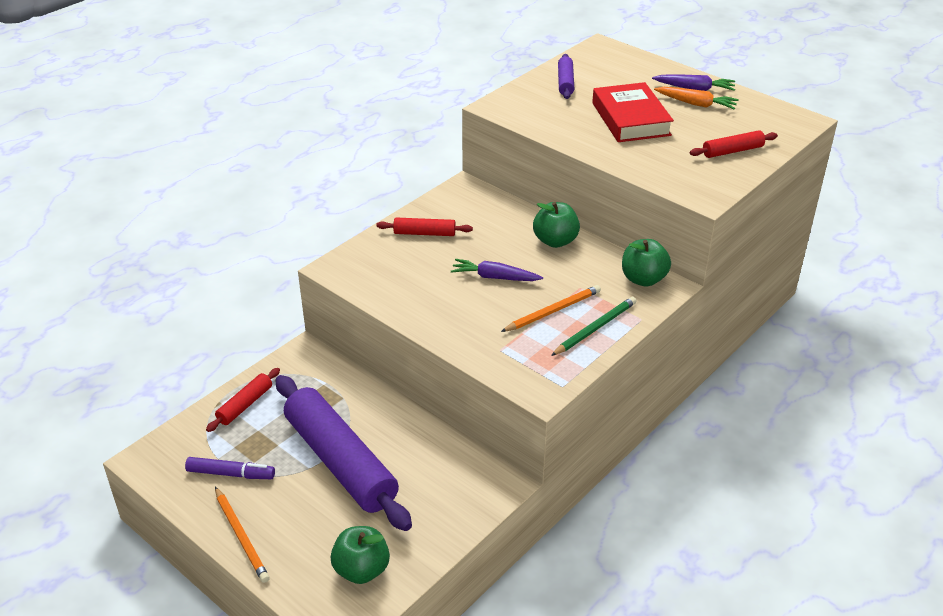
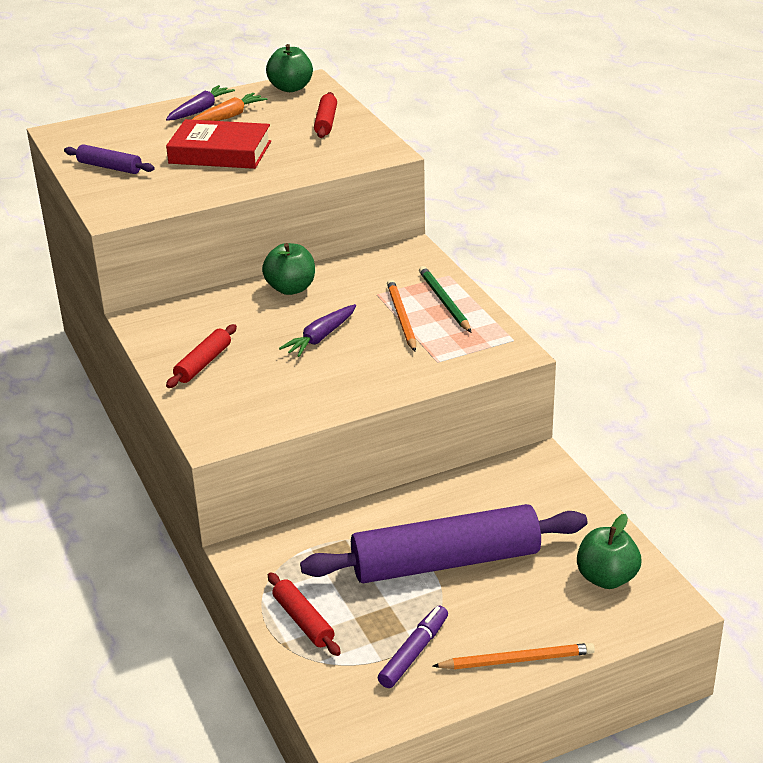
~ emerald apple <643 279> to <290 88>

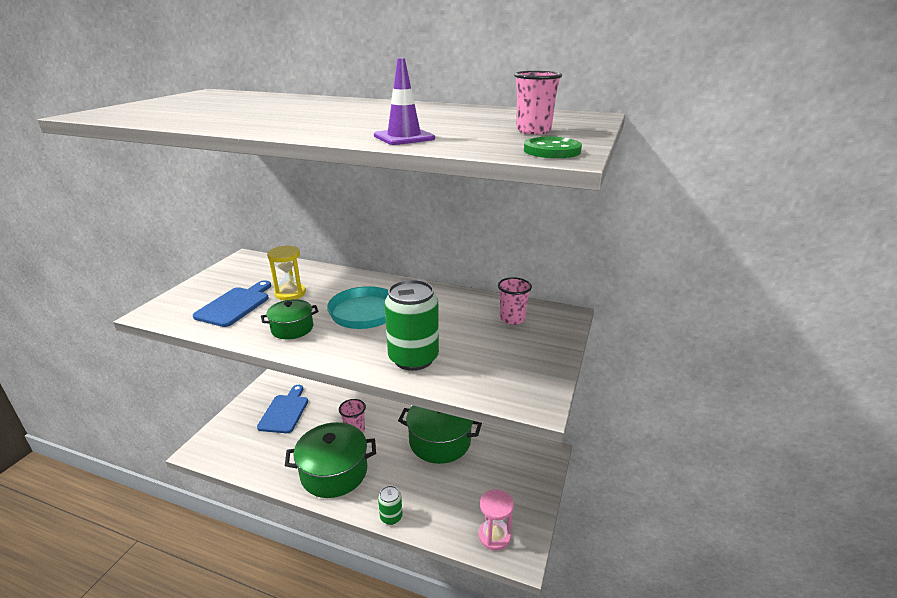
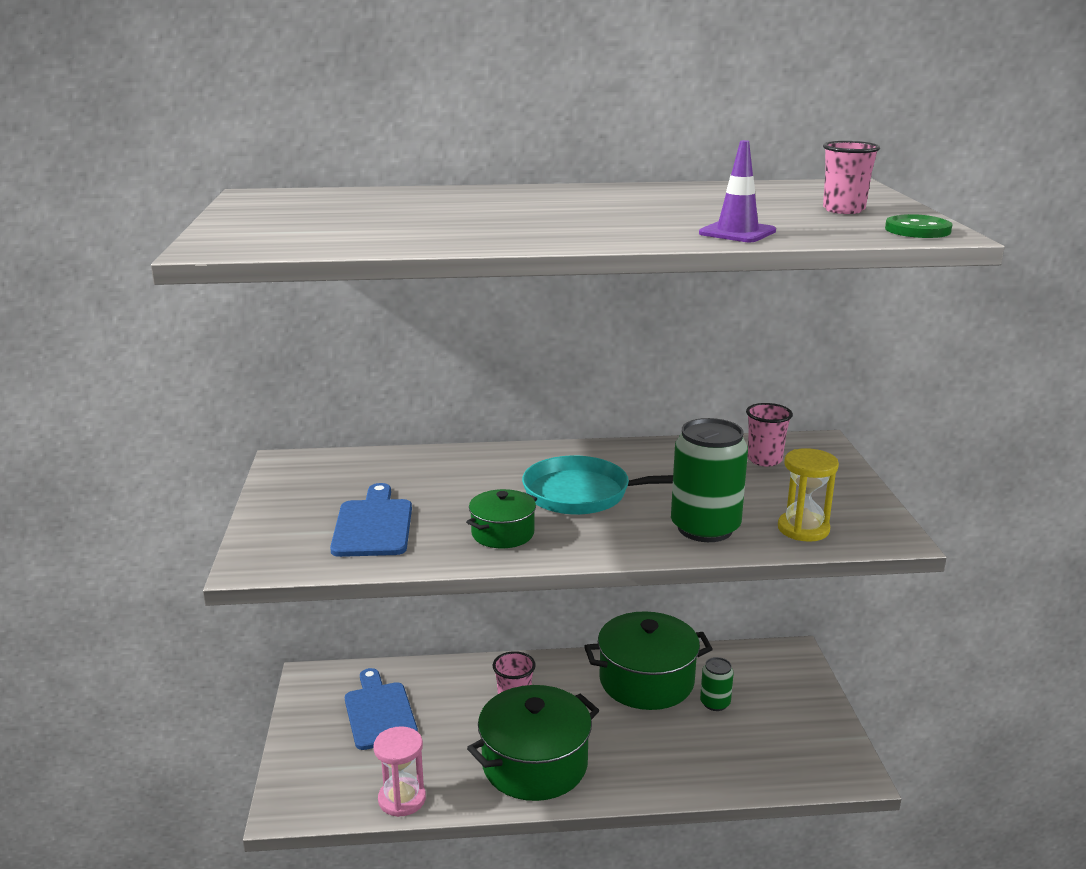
~ yellow sandglass <290 293> to <803 529>
~ emerald soda can <391 517> to <715 703>
~ pink sandglass <494 536> to <402 799>

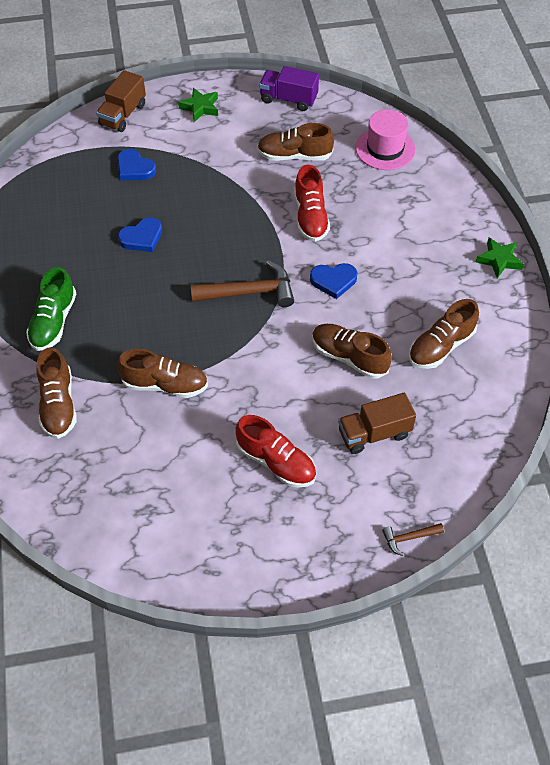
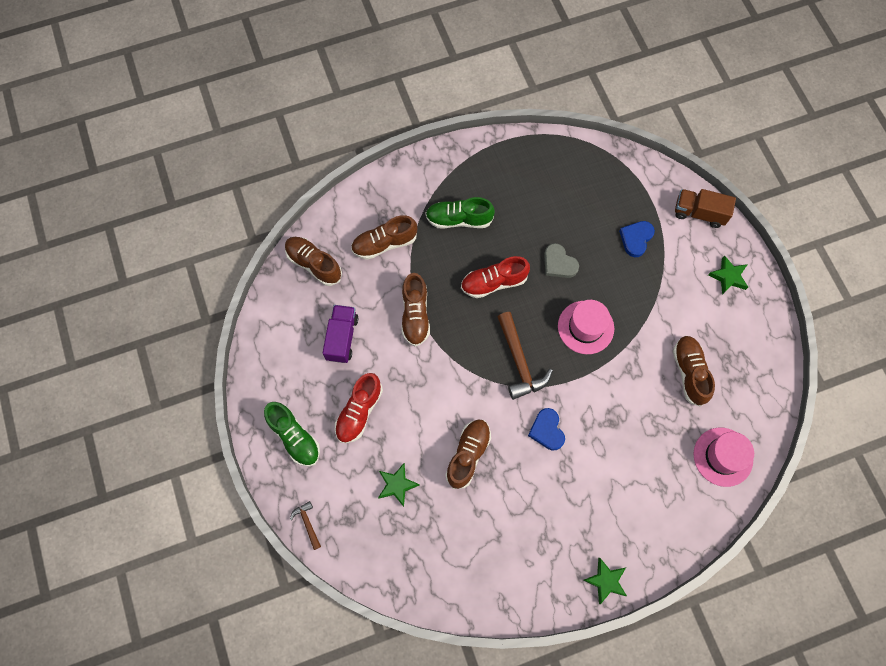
~ royal blue heart <142 237> to grey heart <559 263>
~ violet truck <288 99> to <342 338>
~ red sneaker <310 217> to <494 282>
~ brown truck <374 433> to emerald five-pointed star <397 485>
~ brown sneaker <441 346> to <314 264>
+ emerald sneaker <294 437>
+ pink top hat <585 327>

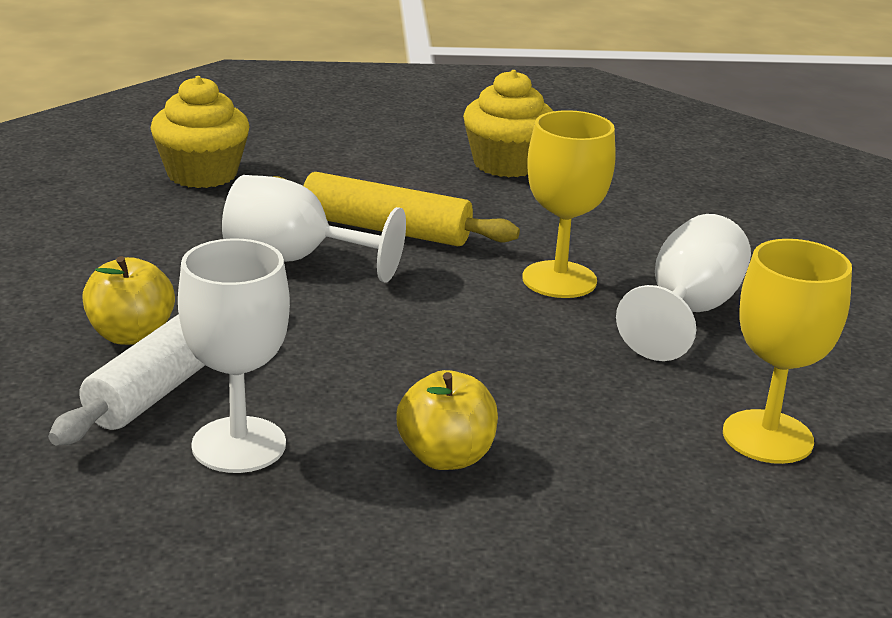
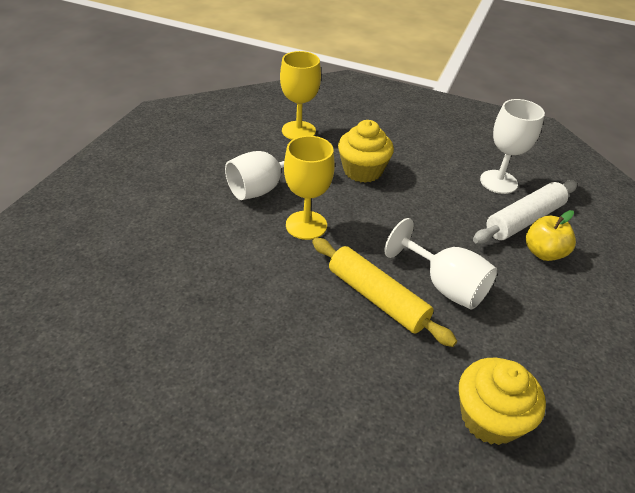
- yellow apple <446 457>
~ yellow fairy cake <506 164> to <362 171>

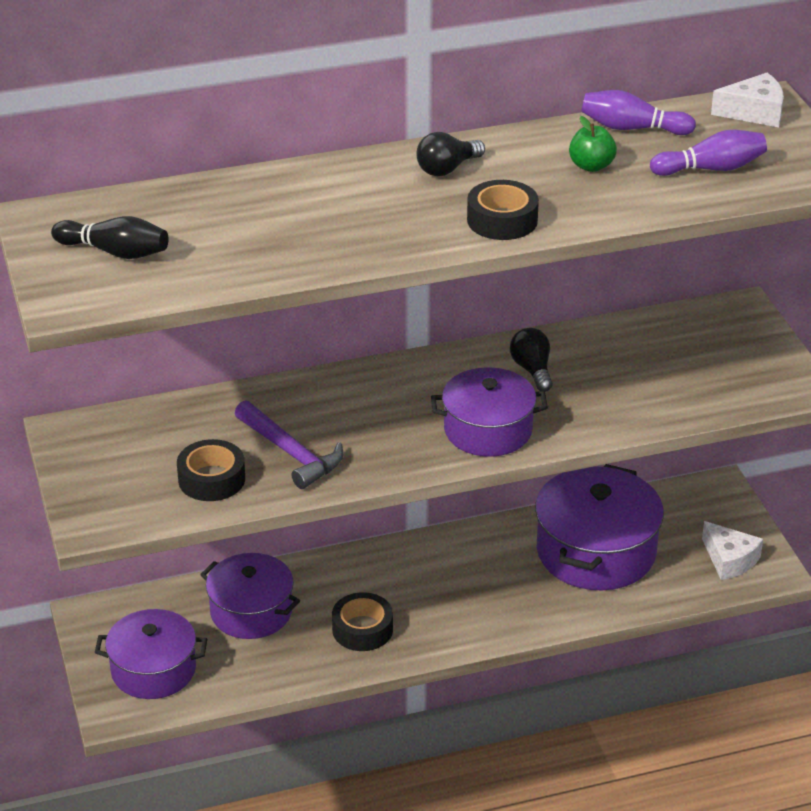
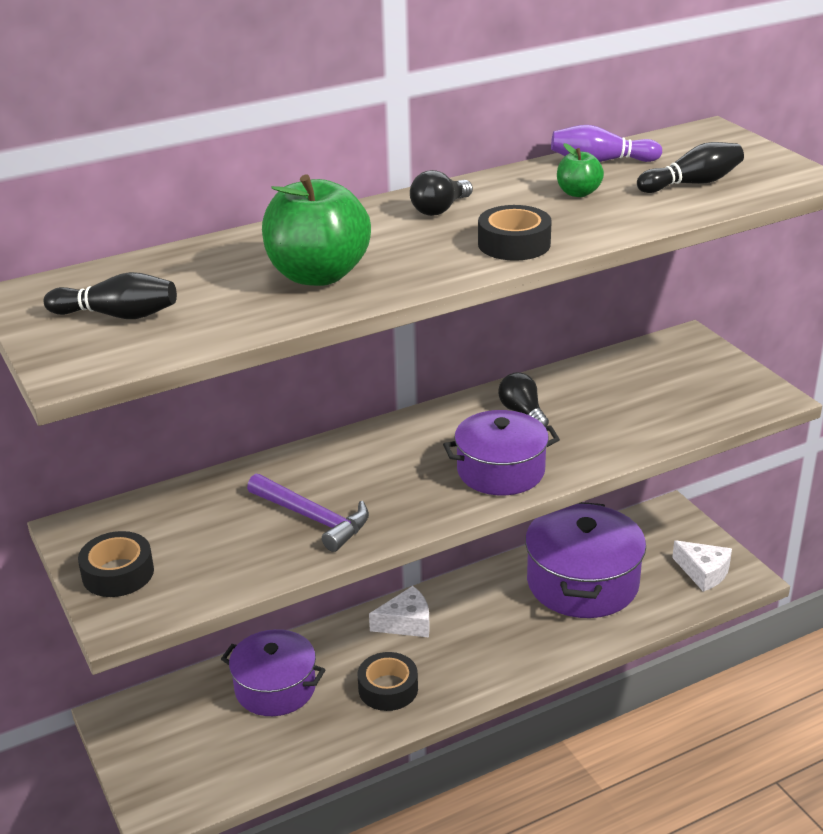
- violet stockpot <153 670>
~ jet-black tape <211 479> to <118 573>
~ violet tenpin <711 169> to jet-black tenpin <692 183>
~ pure white piece of cheese <754 112> to <406 623>
+ emerald apple <318 275>

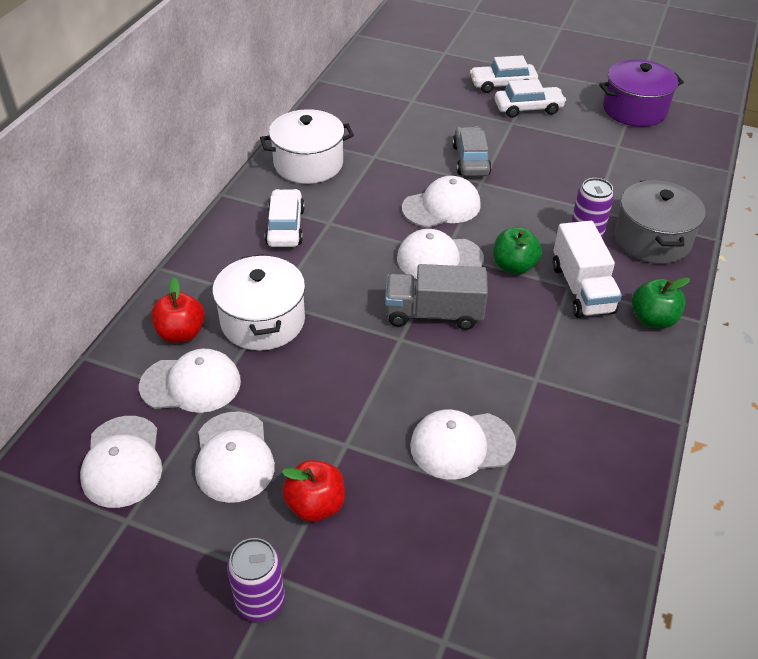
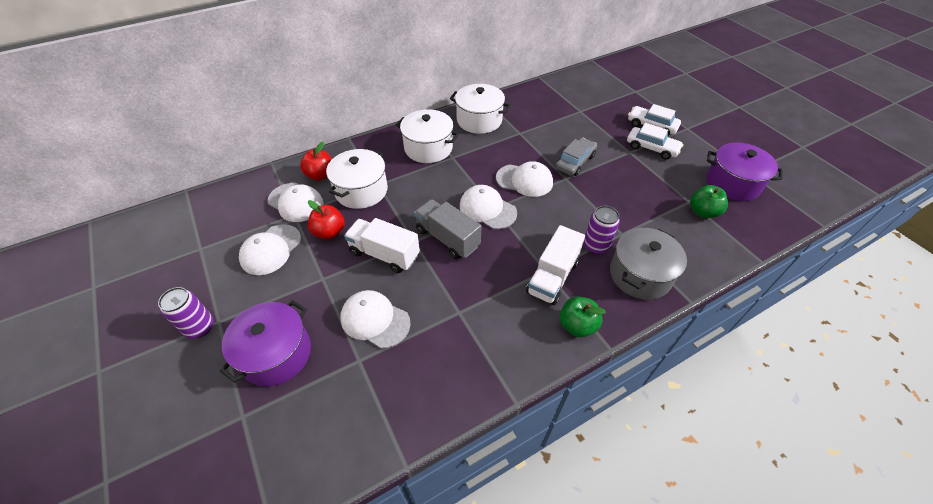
- pure white baseball cap <122 461>
~ pure white toy car <285 227> to pure white stockpot <428 148>
~ red apple <315 505> to <329 232>
~ emerald apple <514 266> to <703 212>
+ violet stockpot <276 354>
+ pure white truck <384 254>

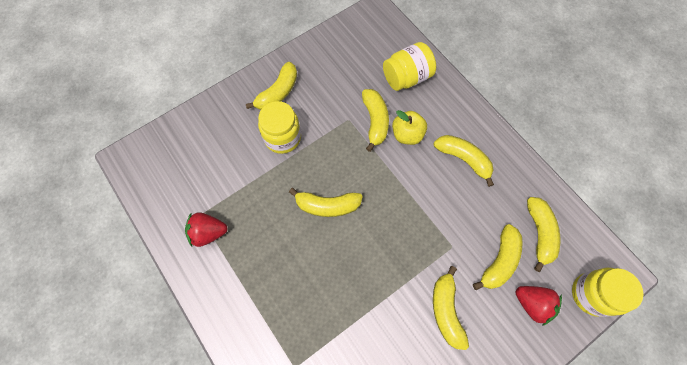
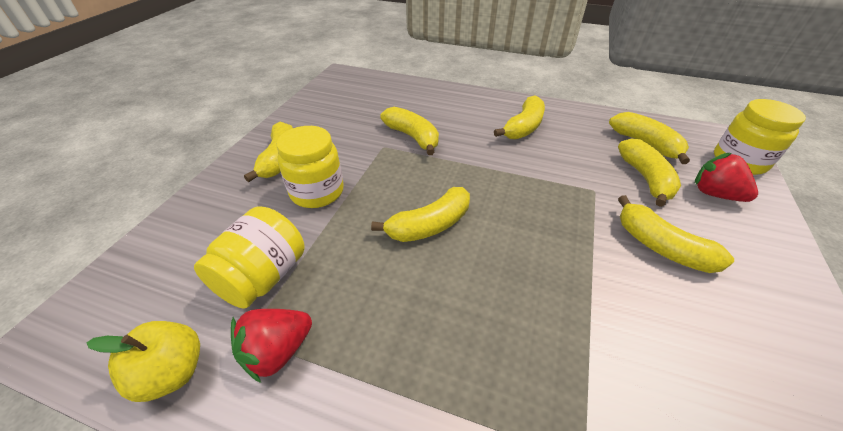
~ yellow jar <406 77> to <263 277>
~ yellow apple <407 134> to <172 373>
~ yellow toy banana <463 159> = <523 127> 120 degrees clockwise
~ red toy strawberry <532 304> = <714 194> 135 degrees counterclockwise

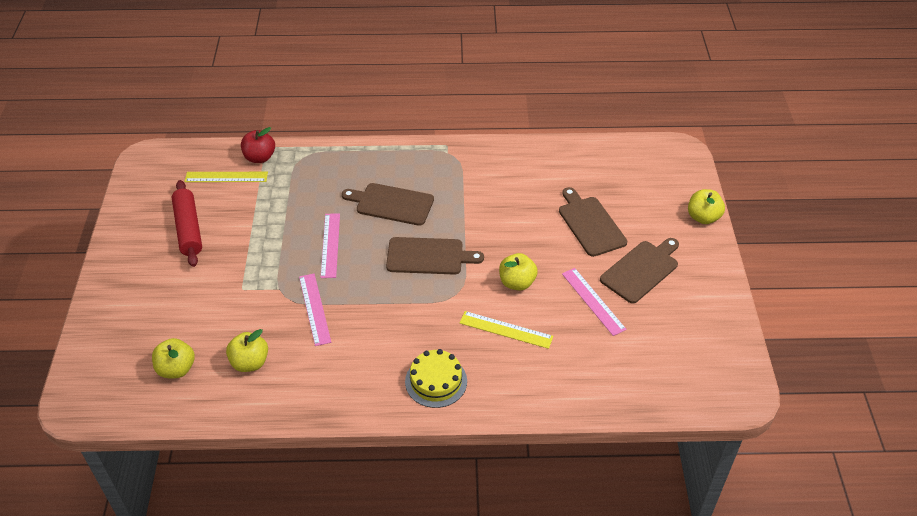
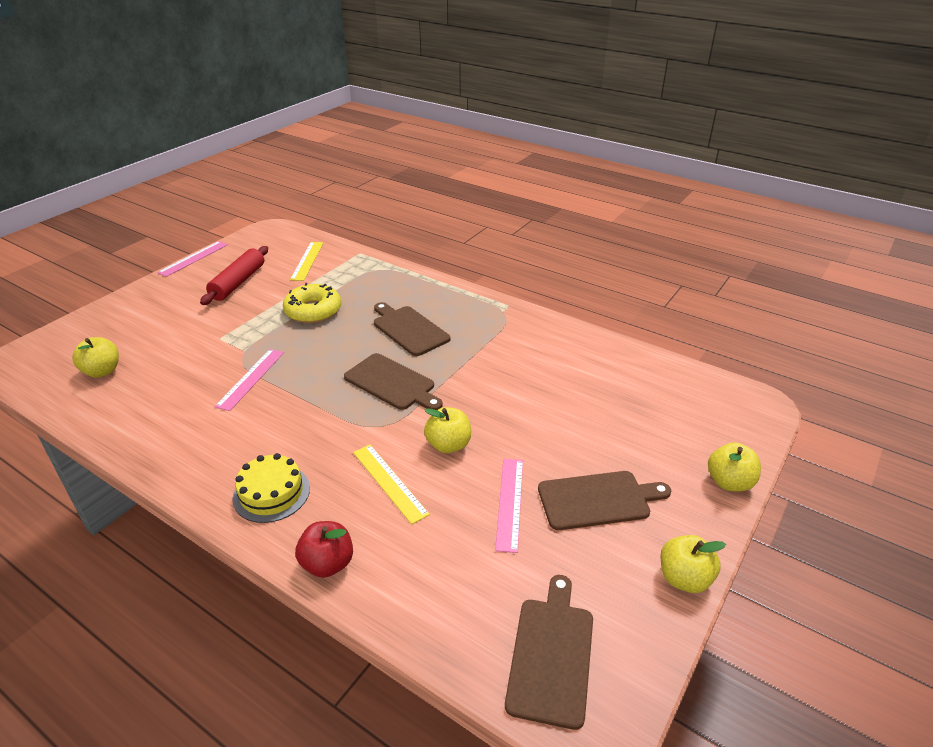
~ yellow measuring stick <226 177> = <307 261> 60 degrees clockwise
~ yellow apple <250 362> to <684 578>
~ red apple <260 157> to <327 563>
~ pink measuring stick <330 245> to <193 258>
~ brown bread board <590 224> to <551 655>
+ yellow glazed donut <313 311>

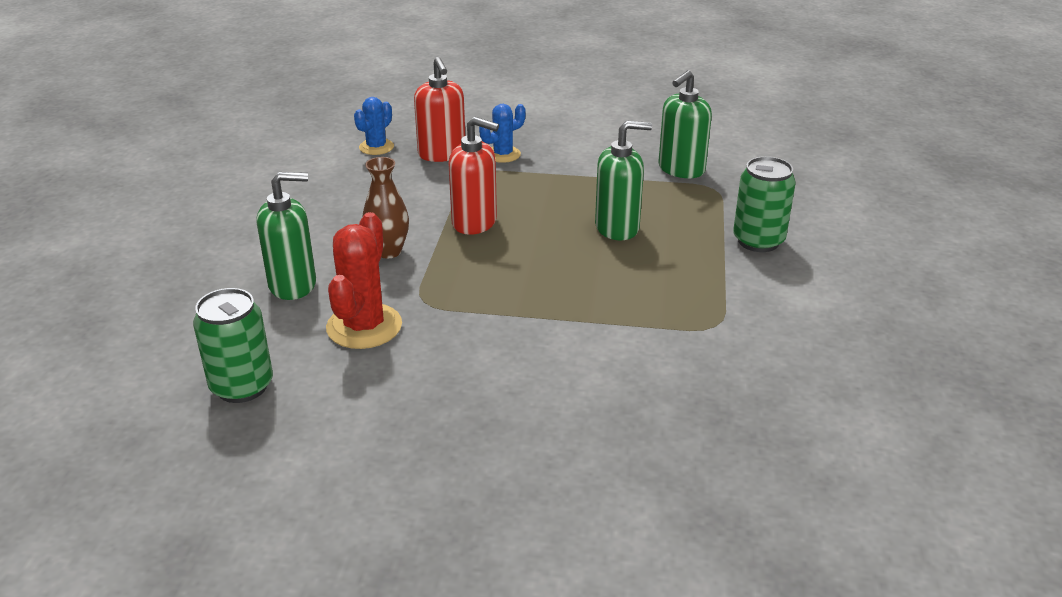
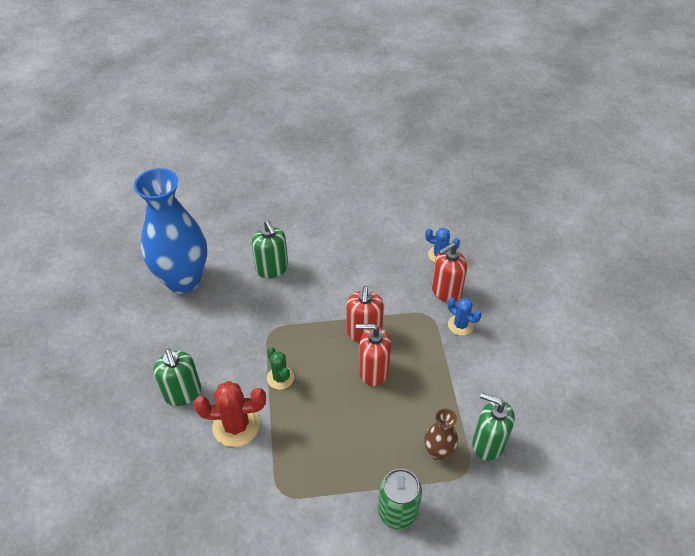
~ emerald soda can <242 386> to royal blue flower vase <183 280>
~ red cactus <364 326> to <236 425>
~ brown flower vase <388 251> to <438 452>
~ emerald pump bottle <617 228> to <183 393>
+ emerald cactus <280 378>
+ red pump bottle <373 371>

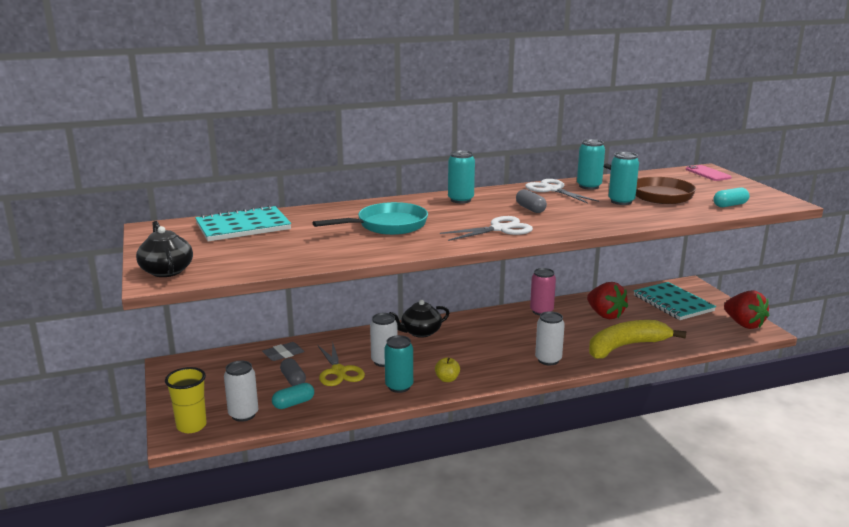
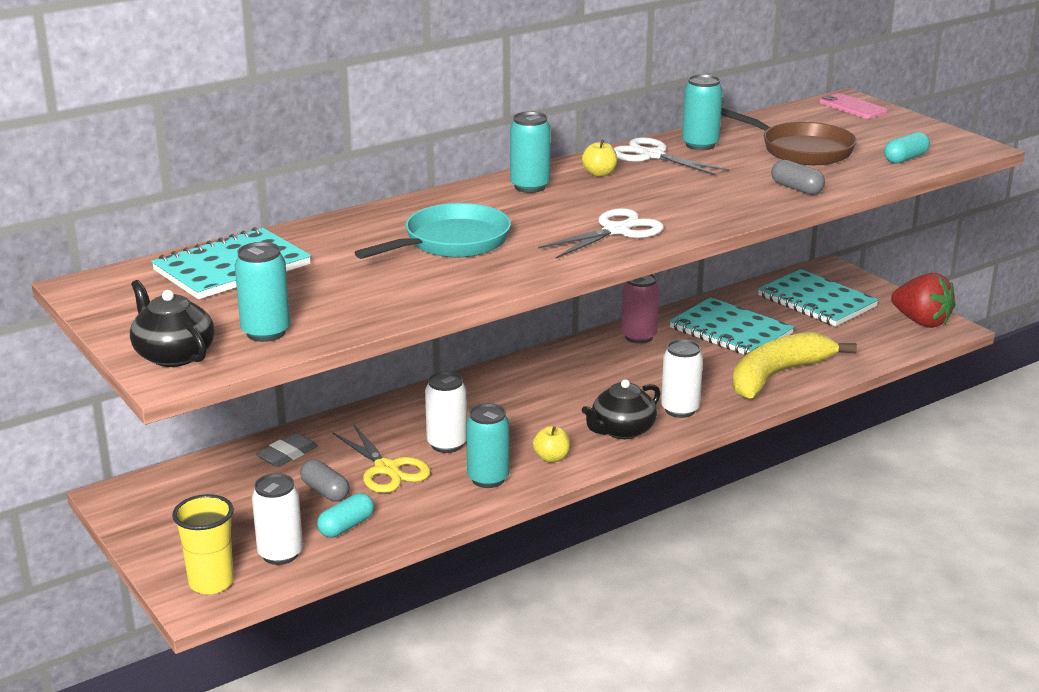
~ jet-black teapot <420 332> to <622 430>
~ grey pill <530 209> to <796 188>
~ red toy strawberry <605 315> to teal notebook <730 331>
~ teal soda can <621 201> to <266 333>
+ yellow apple <599 173>

